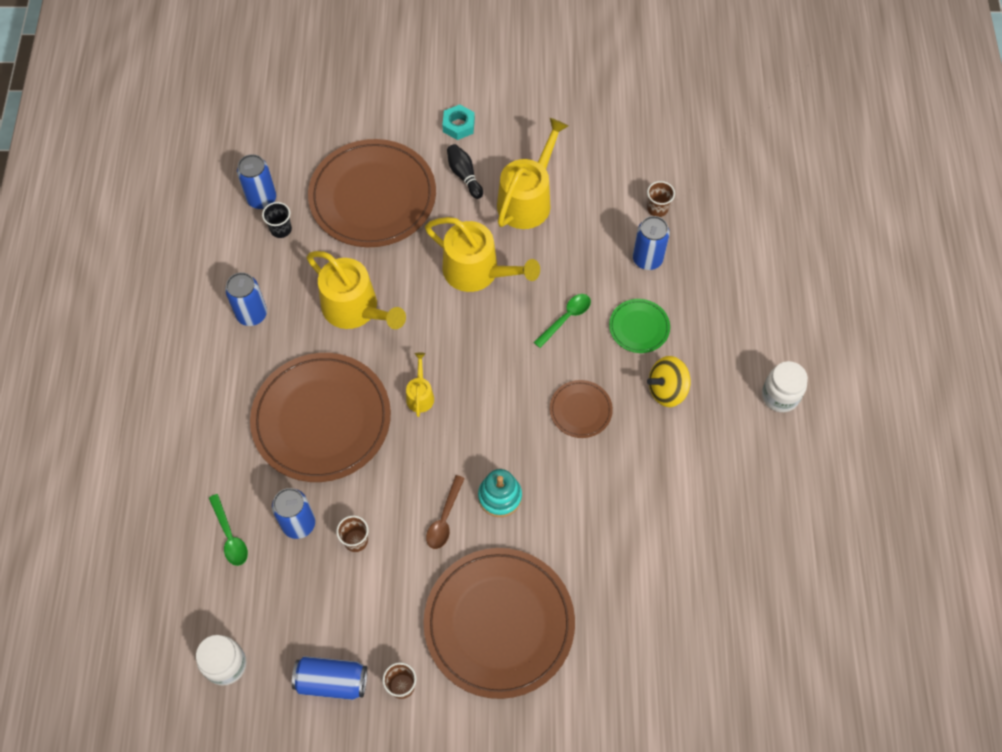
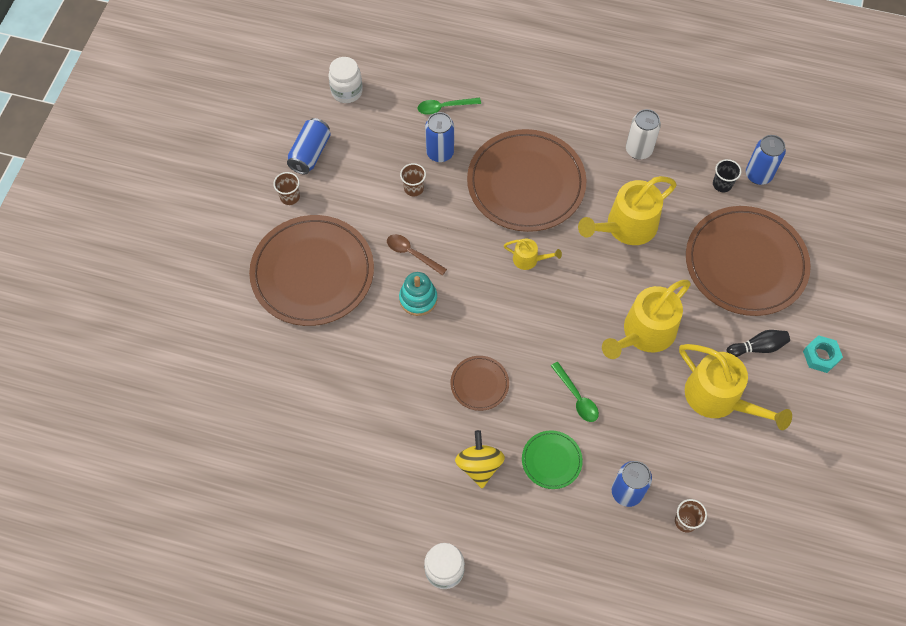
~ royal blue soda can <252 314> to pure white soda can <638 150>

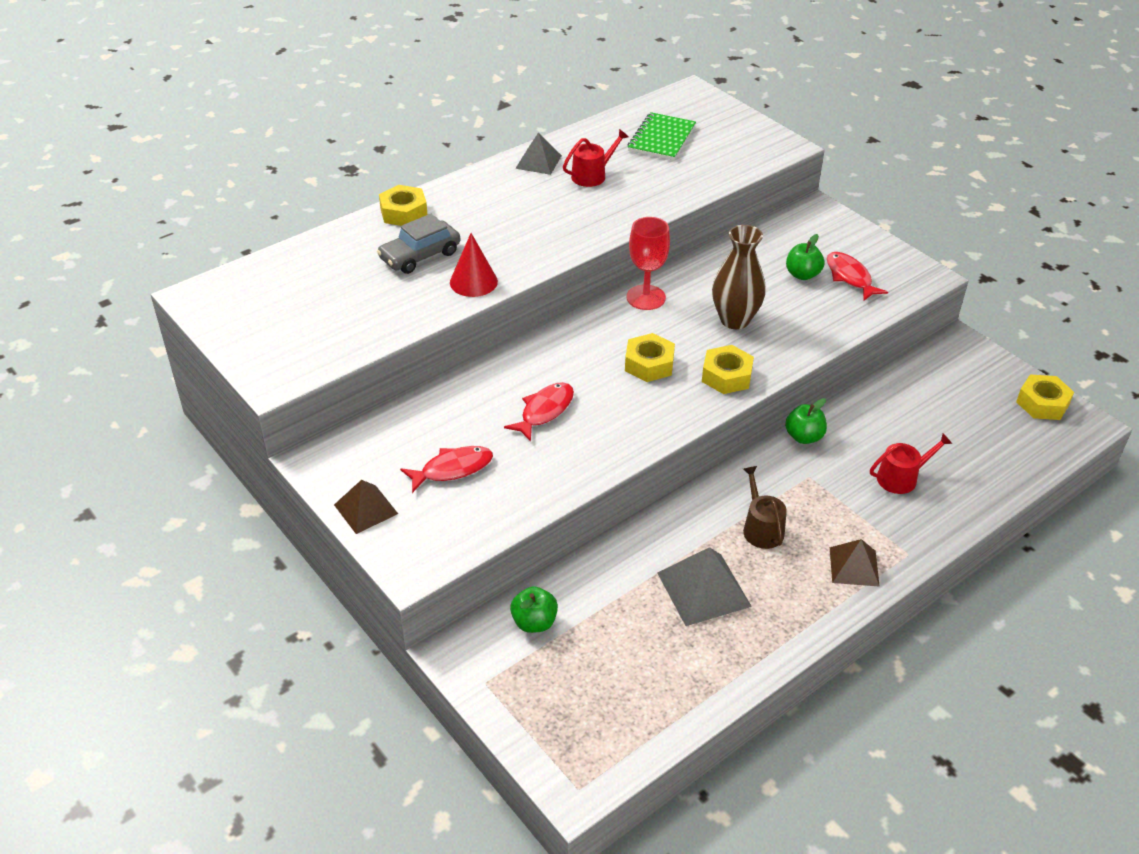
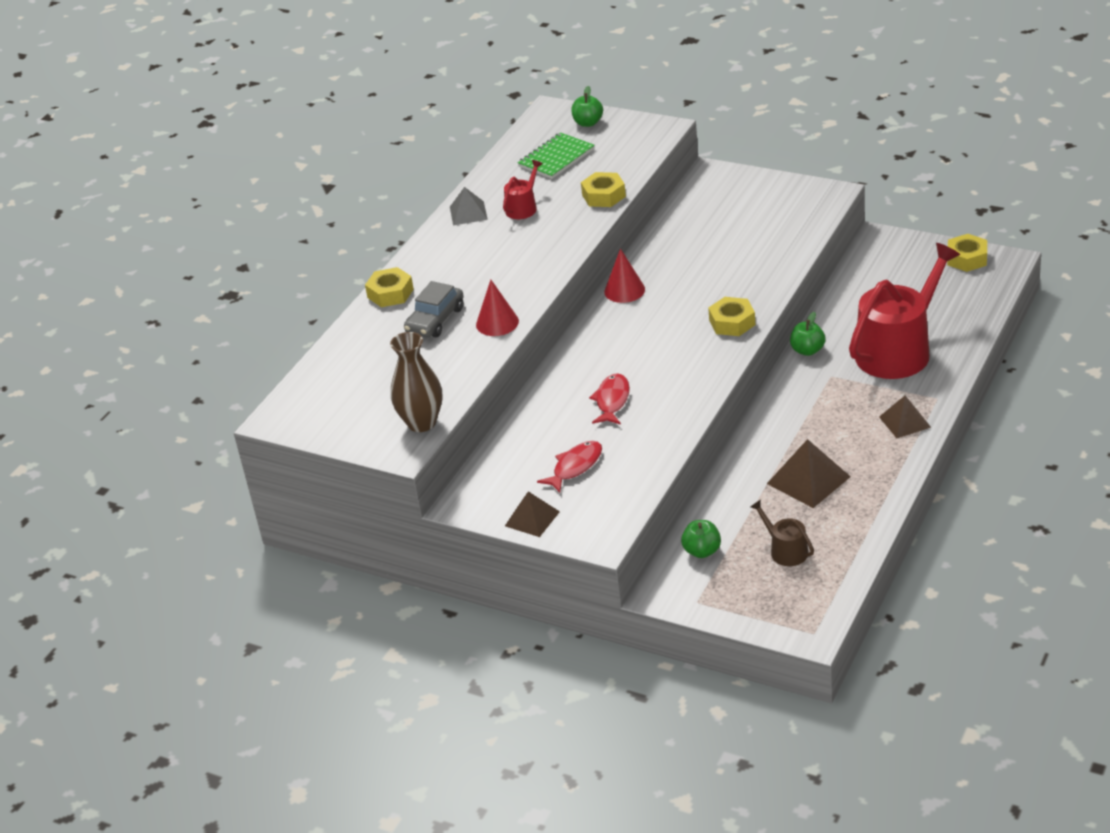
~ yellow hex nut <649 364> to <603 196>
~ red goblet <646 297> to red solid cone <624 290>
~ emerald notebook <661 139> = <556 158> 45 degrees clockwise
~ grey pyramid shape <703 589> to brown pyramid shape <808 480>
~ brown flower vase <734 320> to <422 423>
~ brown watering can <761 528> to <785 550>
~ emerald apple <802 274> to <588 123>
- red fish <850 277>
~ red watering can <901 478> = <899 350> x2.22

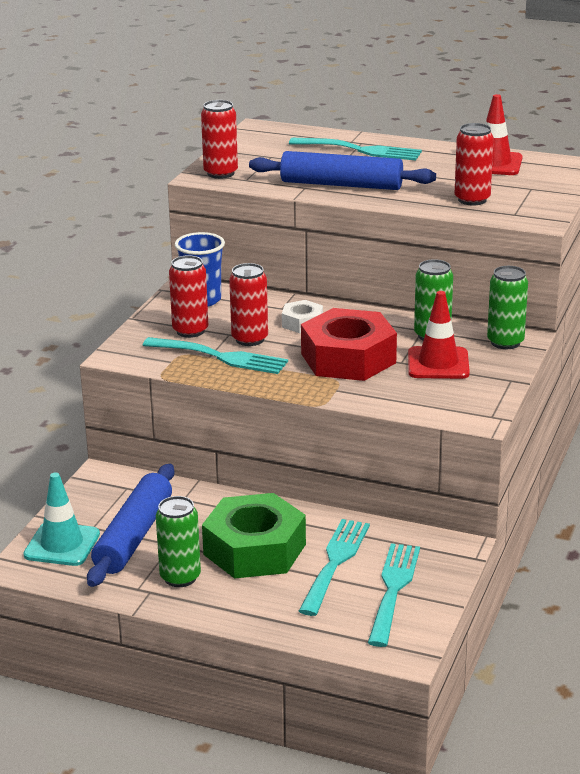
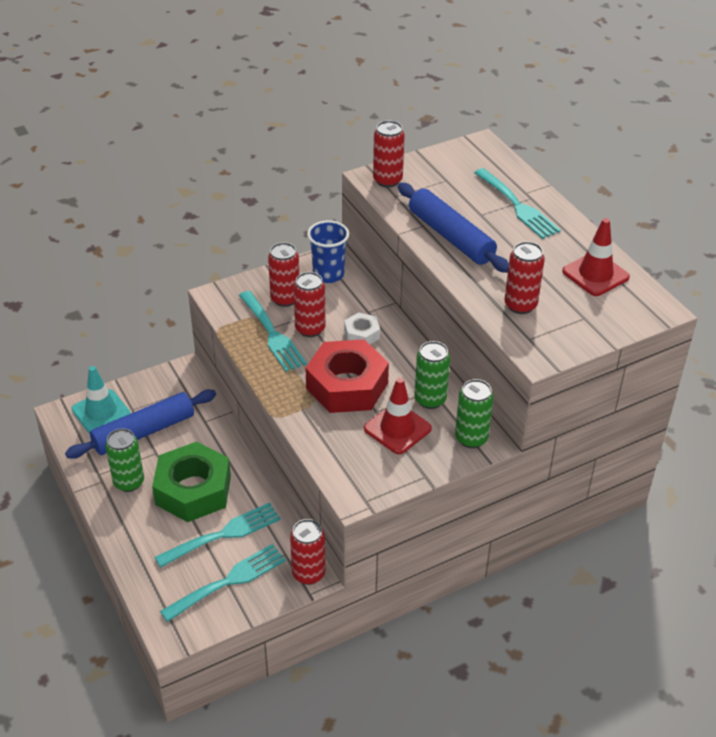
+ red soda can <308 573>

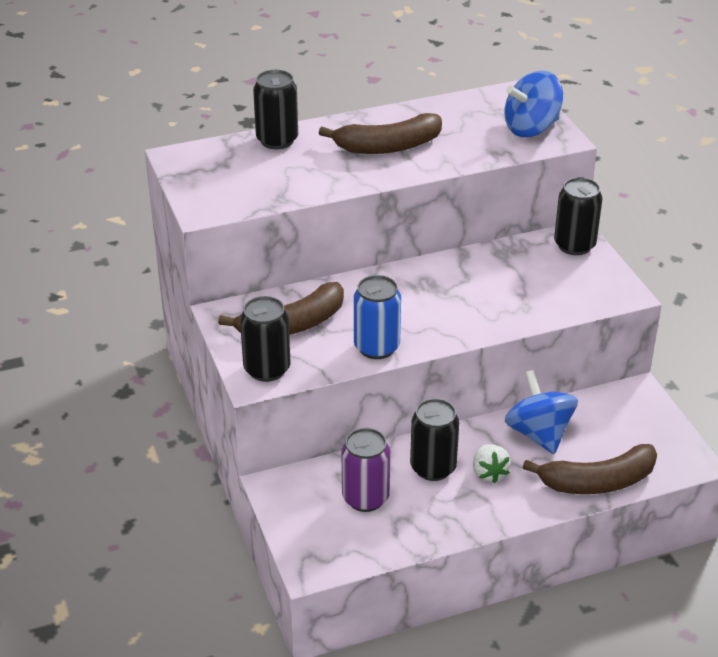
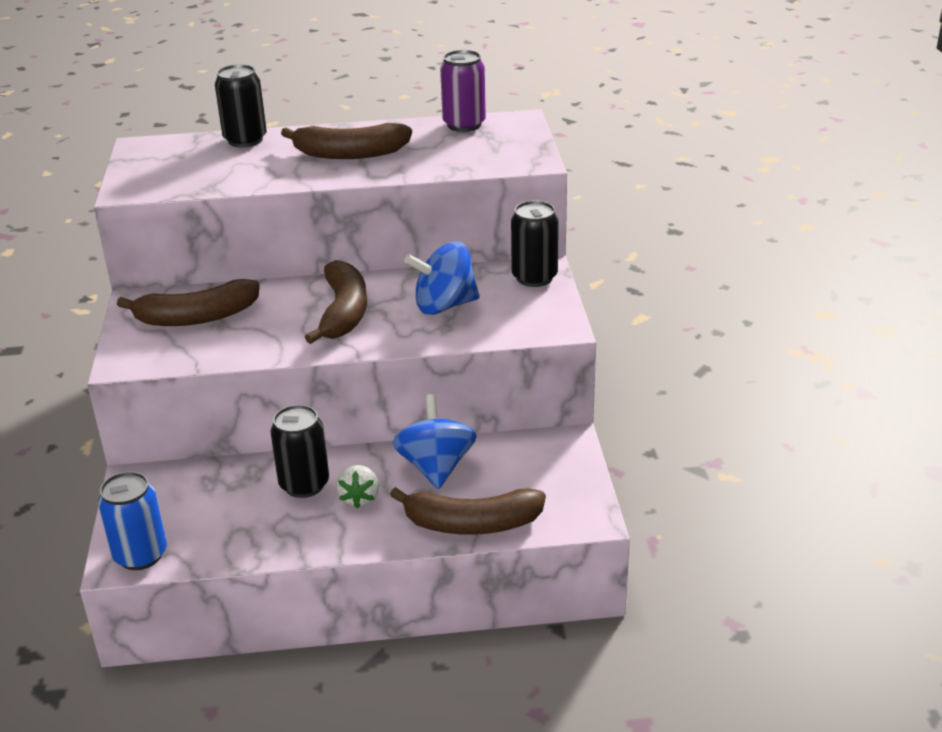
- jet-black soda can <267 369>
~ violet soda can <365 498> to <464 125>
~ royal blue soda can <376 347> to <140 555>
~ royal blue spinning top <531 128> to <444 305>
+ brown toy banana <343 312>

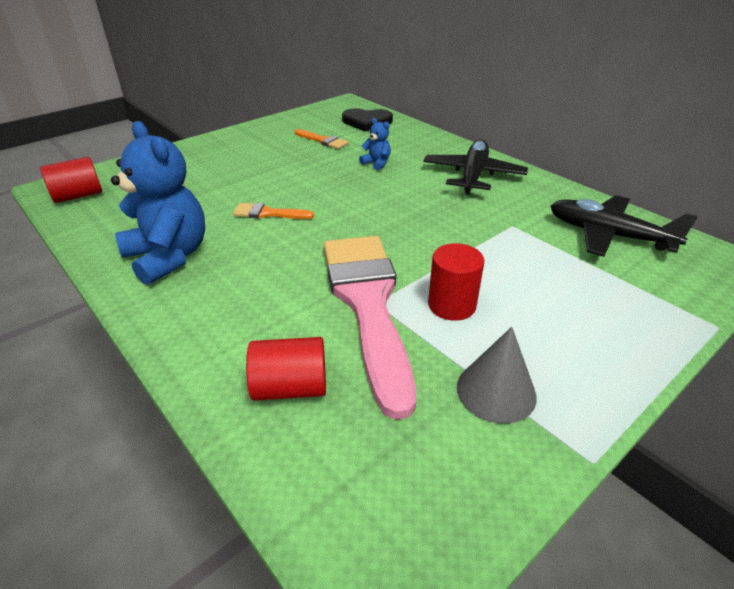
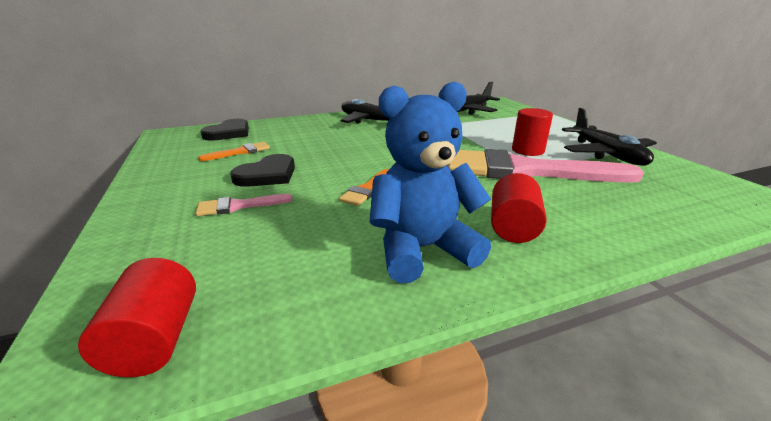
~ red solid cylinder <290 387> to <512 227>
- royal blue stuffed bear <376 163>
~ grey solid cone <496 391> to jet-black toy plane <606 154>
+ pink brush <238 206>
+ jet-black heart <267 174>

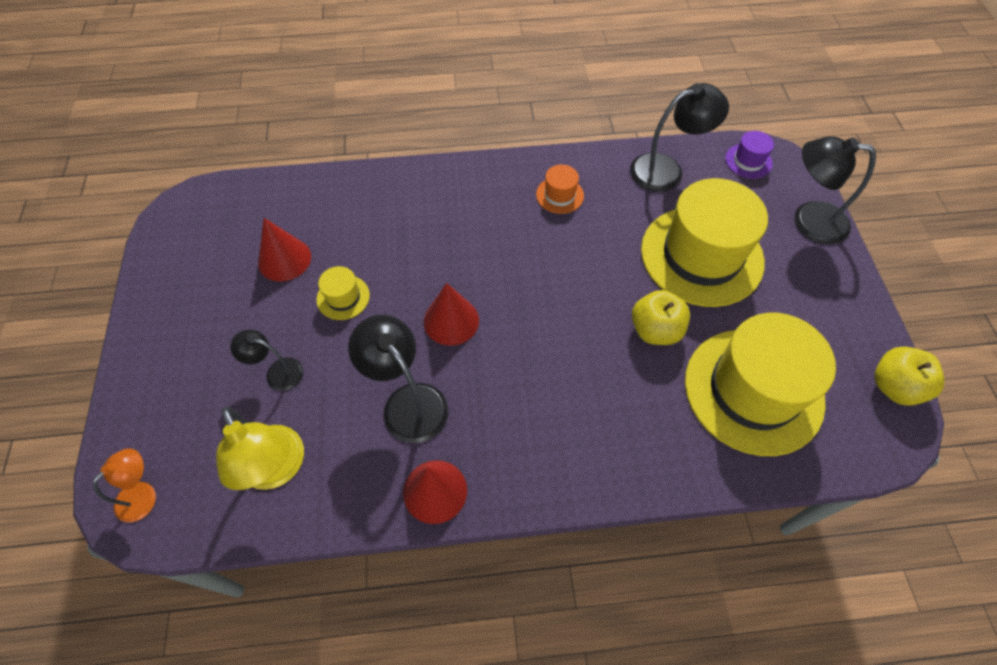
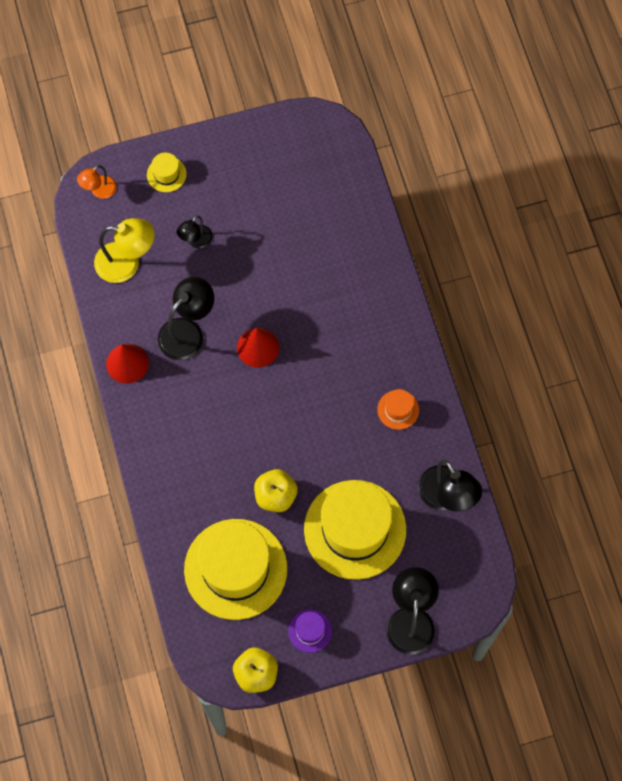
~ orange-coloured lamp <143 494> = <99 191> 105 degrees clockwise
~ yellow lamp <276 470> = <127 263> 135 degrees counterclockwise
~ jet-black lamp <277 372> = <196 241> 150 degrees counterclockwise
- red solid cone <284 259>
~ yellow top hat <343 297> to <166 174>
~ violet top hat <748 161> to <310 631>

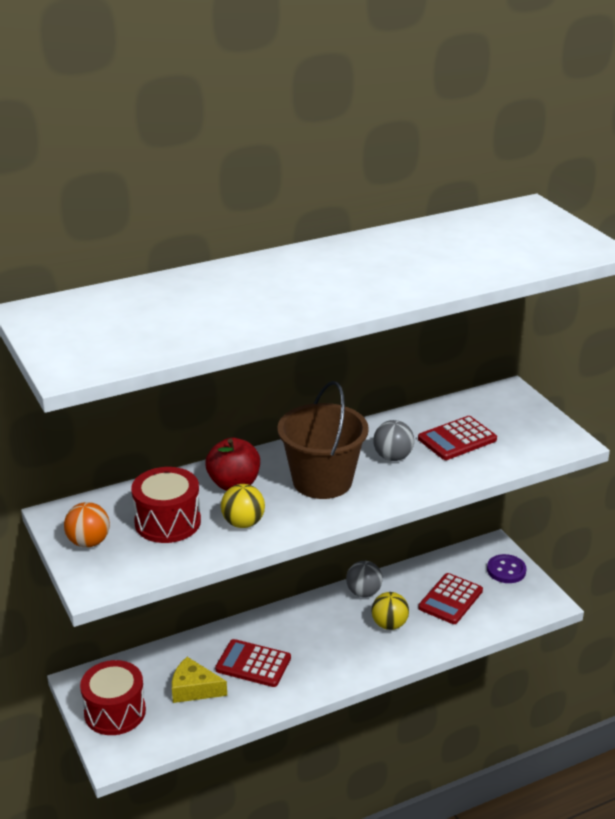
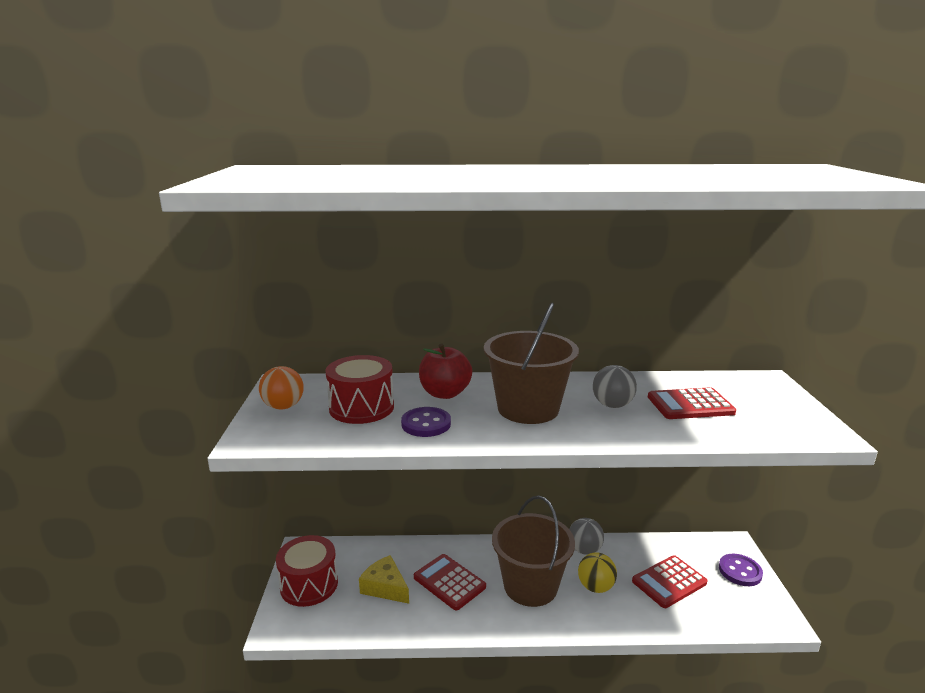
~ yellow ball <243 523> to violet shirt button <426 424>
+ brown sand bucket <530 586>

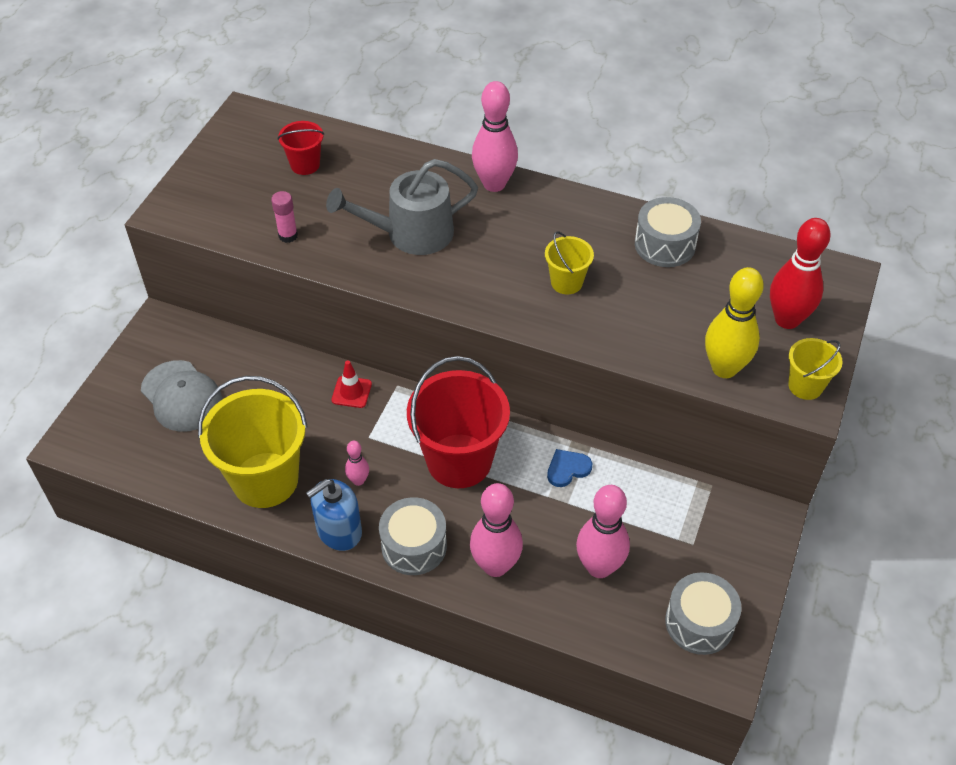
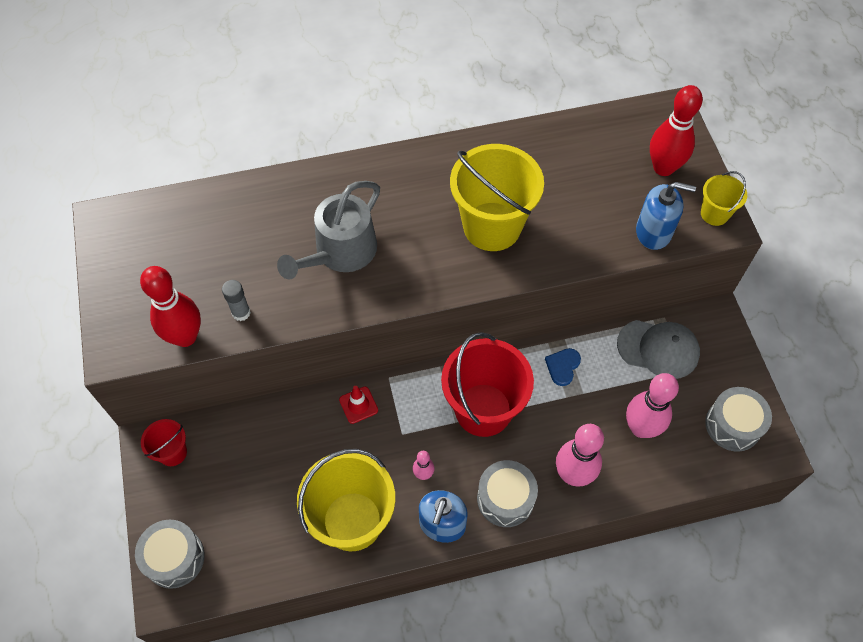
~ grey baseball cap <181 396> to <658 349>
~ pink stick of glue <288 236> to grey stick of glue <241 313>
~ red sand bucket <305 165> to <172 452>
- pink tenpin <494 184>
~ yellow sand bucket <566 282> = <492 226> x2.05
~ grey drum <665 245> to <174 558>
~ yellow tenpin <724 368> to royal blue pump bottle <653 232>
+ red tenpin <185 337>

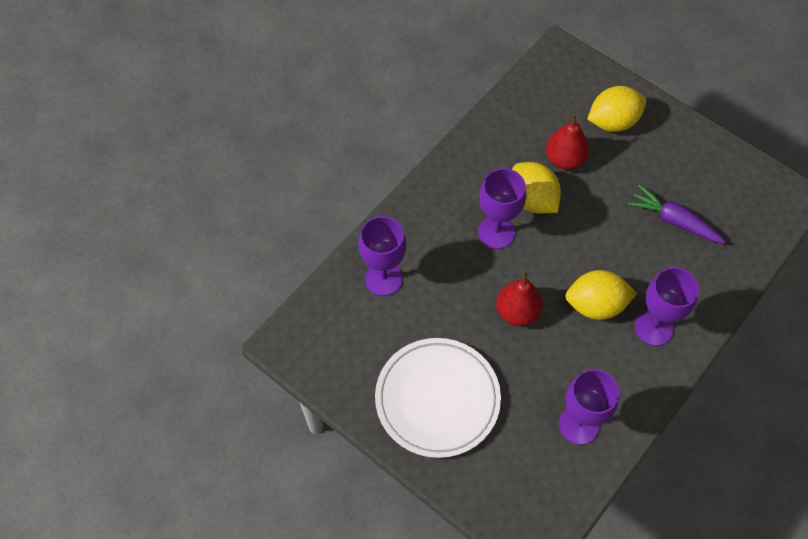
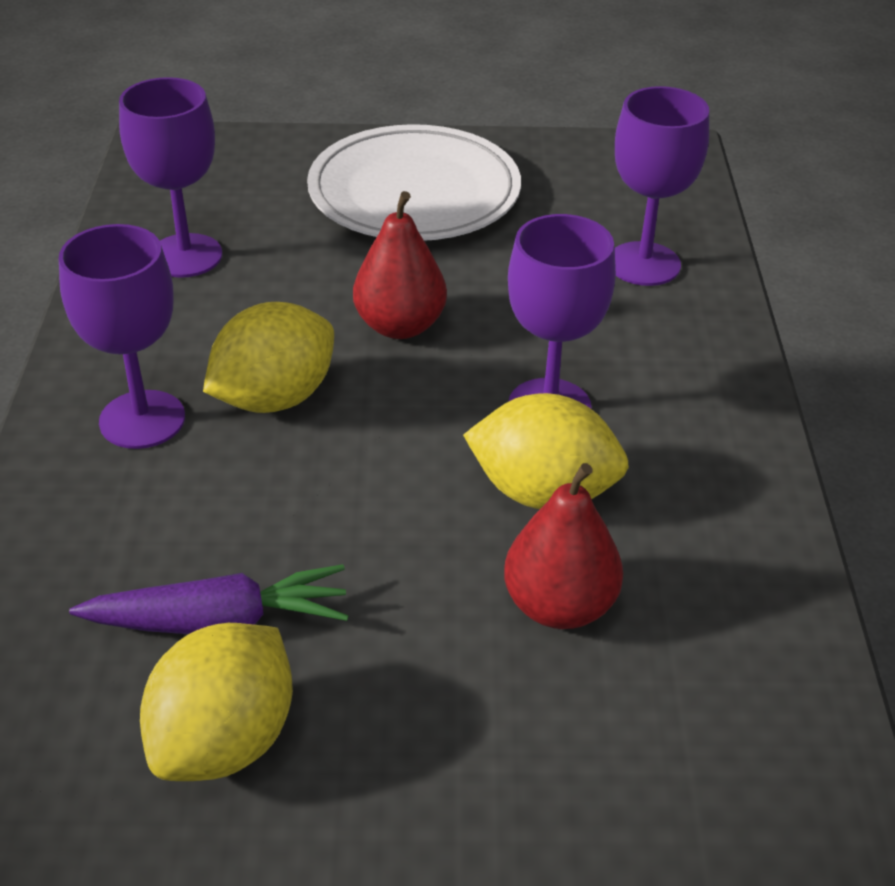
~ yellow lemon <613 122> to <225 740>

